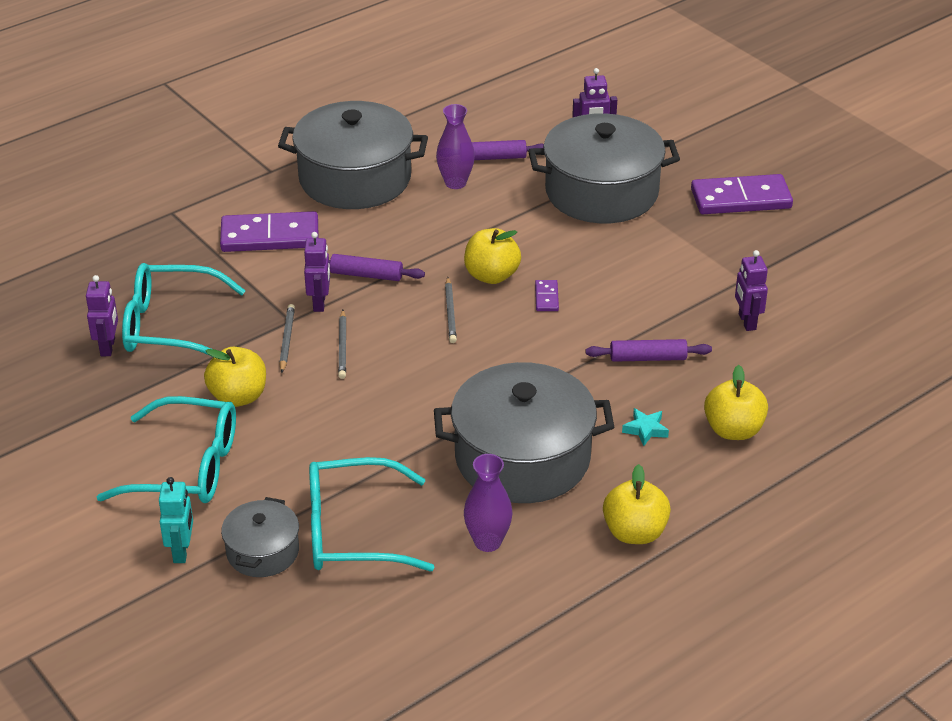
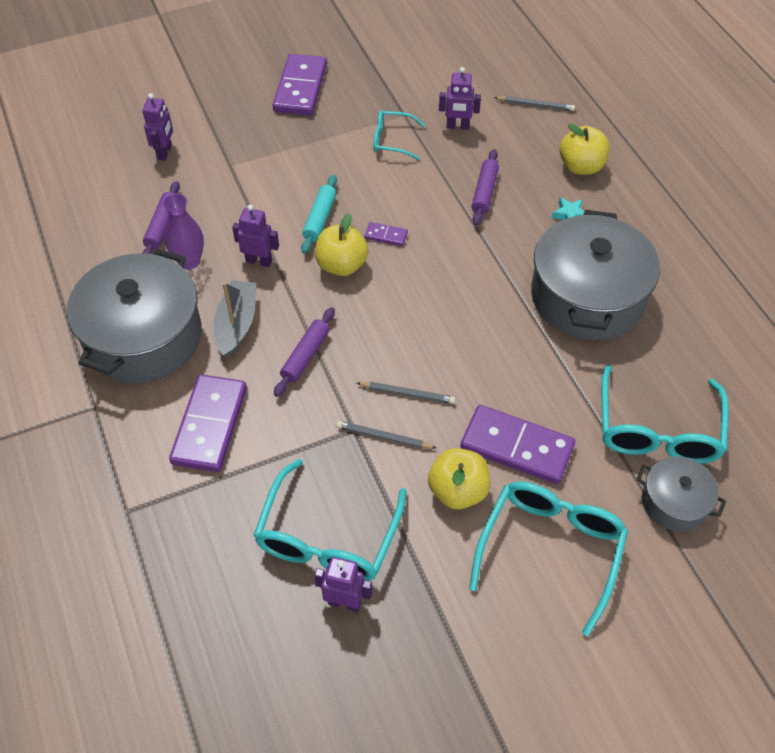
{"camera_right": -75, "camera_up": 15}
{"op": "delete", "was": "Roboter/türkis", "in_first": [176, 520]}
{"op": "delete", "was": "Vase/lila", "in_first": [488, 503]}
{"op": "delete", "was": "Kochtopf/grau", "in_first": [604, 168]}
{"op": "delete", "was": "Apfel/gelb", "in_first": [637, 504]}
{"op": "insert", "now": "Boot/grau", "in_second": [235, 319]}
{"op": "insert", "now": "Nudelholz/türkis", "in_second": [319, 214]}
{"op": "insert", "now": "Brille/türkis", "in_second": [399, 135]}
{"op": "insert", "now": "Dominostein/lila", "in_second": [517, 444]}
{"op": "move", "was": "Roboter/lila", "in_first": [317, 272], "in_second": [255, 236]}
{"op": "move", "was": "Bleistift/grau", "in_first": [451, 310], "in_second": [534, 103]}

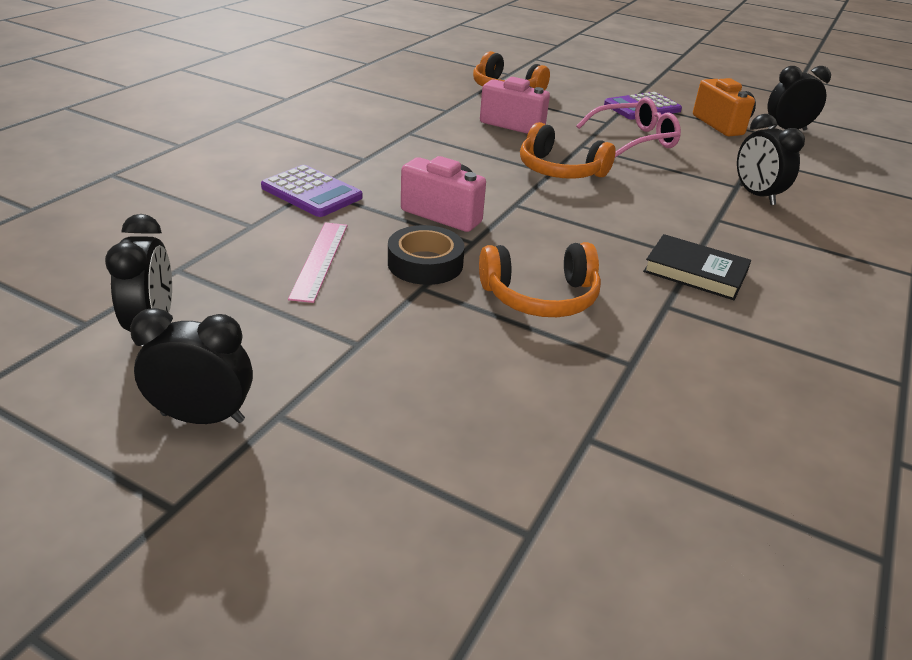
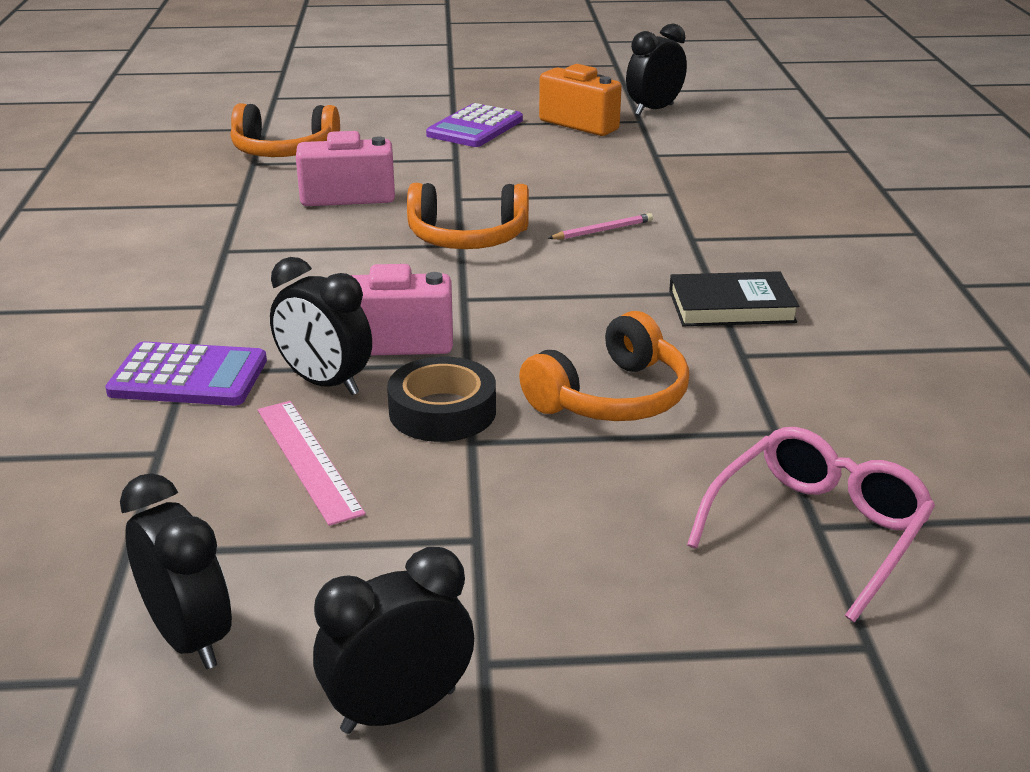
{"camera_right": -30, "camera_up": -5}
{"op": "insert", "now": "Bleistift/rosa", "in_second": [600, 226]}
{"op": "move", "was": "Brille/rosa", "in_first": [628, 127], "in_second": [811, 524]}
{"op": "move", "was": "Wecker/schwarz", "in_first": [771, 159], "in_second": [321, 326]}

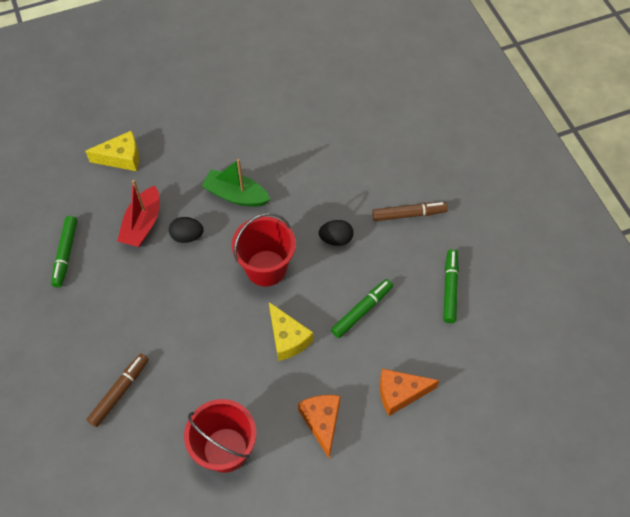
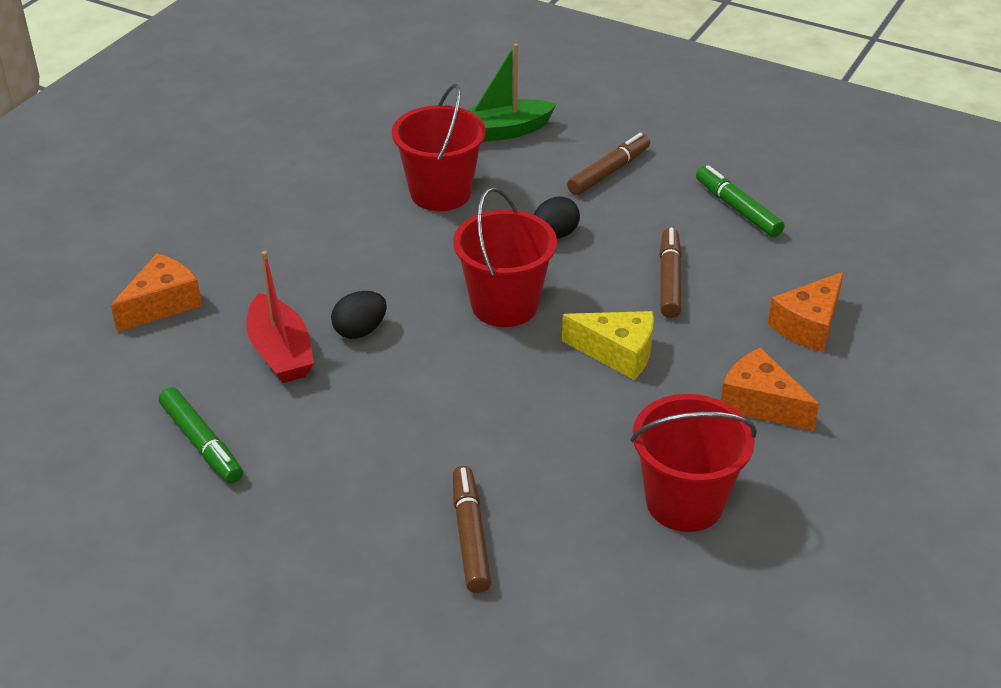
{"camera_right": -40, "camera_up": -20}
{"op": "insert", "now": "Eimer/rot", "in_second": [439, 147]}
{"op": "move", "was": "Boot/grün", "in_first": [236, 183], "in_second": [512, 92]}
{"op": "recolor", "was": "Käse/gelb", "now": "Käse/orange", "in_first": [112, 151], "in_second": [156, 292]}
{"op": "recolor", "was": "Filzstift/grün", "now": "Filzstift/braun", "in_first": [362, 308], "in_second": [670, 273]}

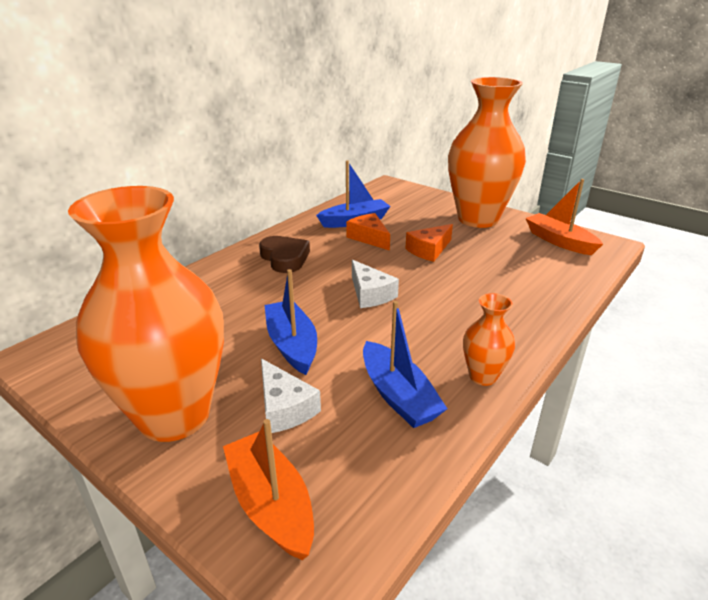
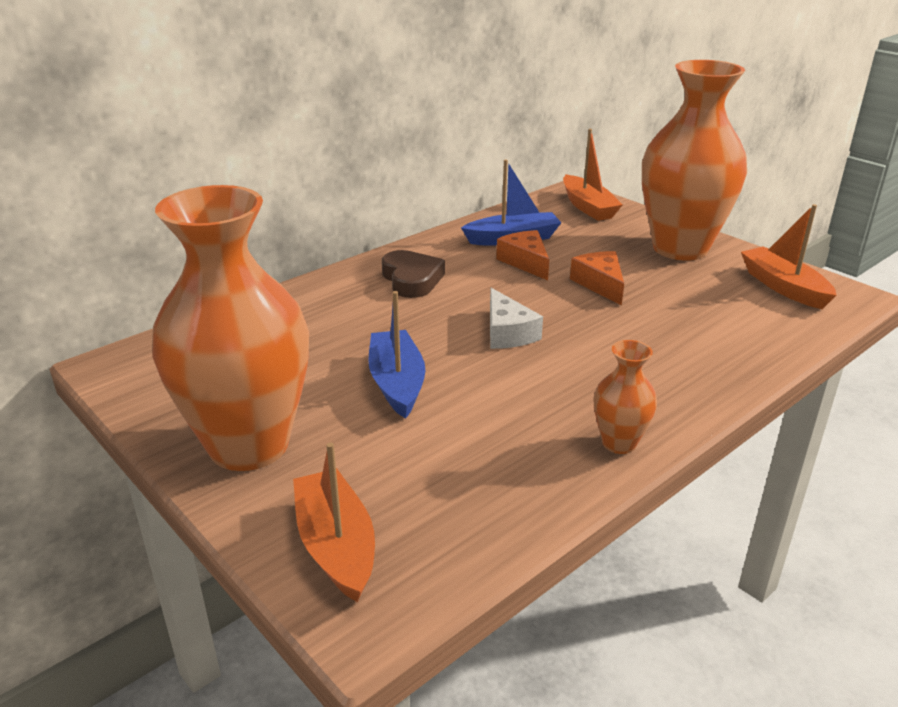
{"camera_right": 10, "camera_up": 0}
{"op": "delete", "was": "Käse/weiß", "in_first": [291, 395]}
{"op": "delete", "was": "Boot/blau", "in_first": [405, 364]}
{"op": "insert", "now": "Boot/orange", "in_second": [593, 175]}
{"op": "rotate", "was": "Käse/orange", "in_first": [429, 243], "in_second": [597, 278], "clockwise": 105}

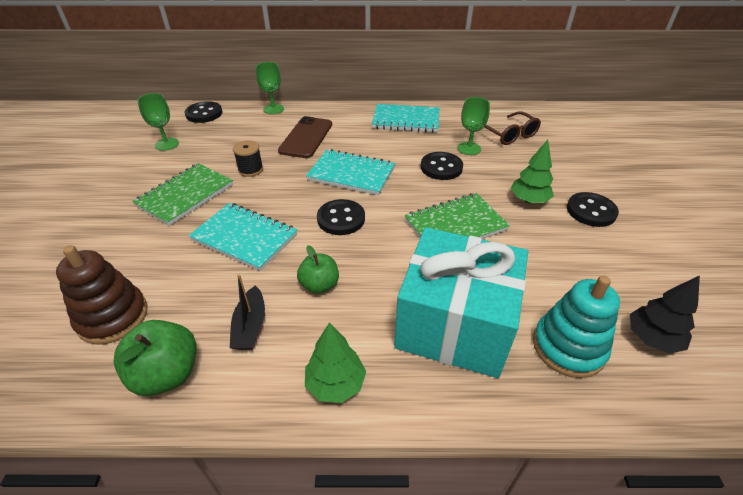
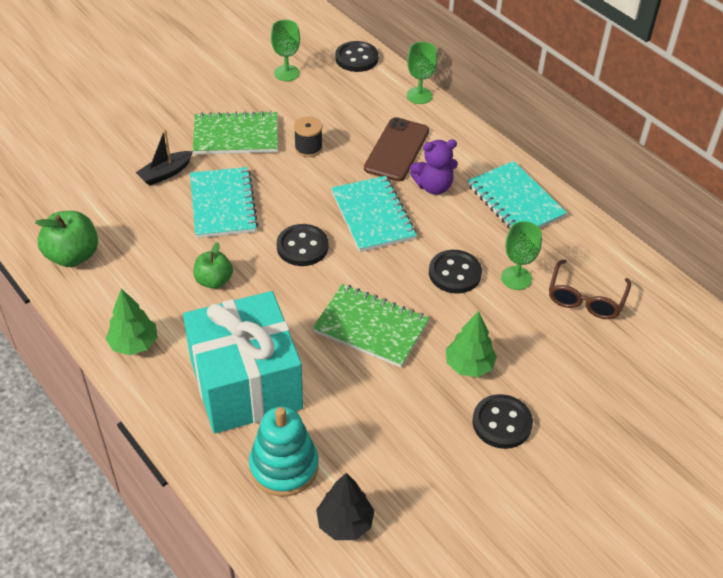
{"camera_right": 50, "camera_up": 5}
{"op": "delete", "was": "Stapelspielzeug/braun", "in_first": [102, 295]}
{"op": "insert", "now": "Teddybär/lila", "in_second": [434, 167]}
{"op": "move", "was": "Boot/schwarz", "in_first": [247, 312], "in_second": [164, 157]}
{"op": "rotate", "was": "Handy/braun", "in_first": [305, 137], "in_second": [396, 149], "clockwise": -45}

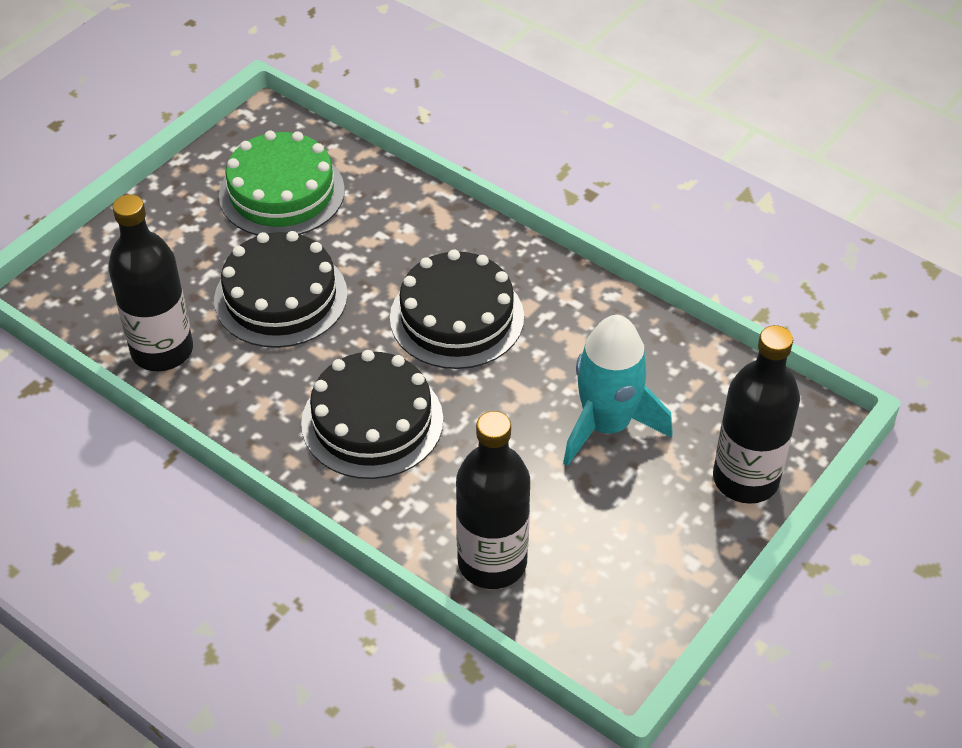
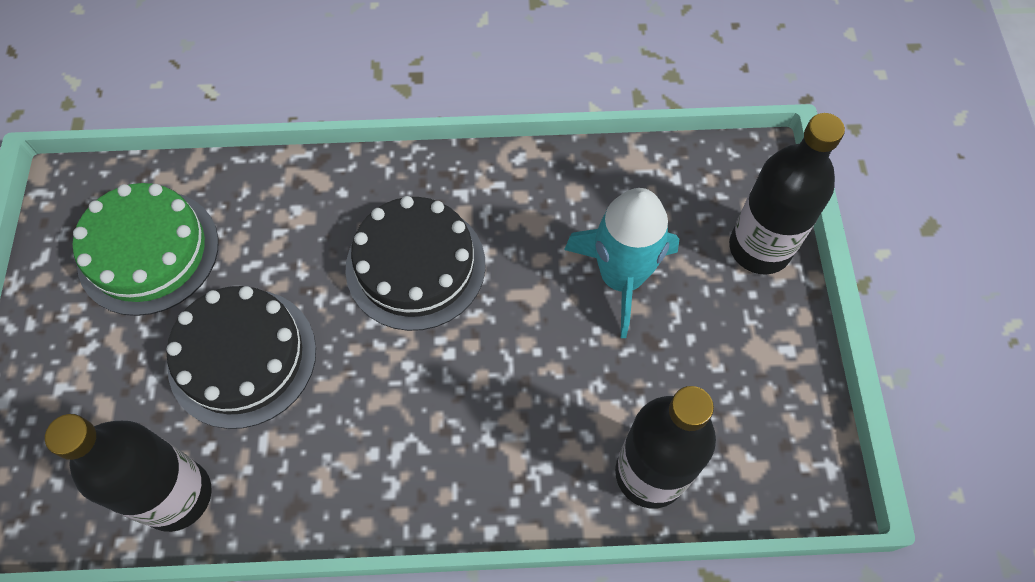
{"camera_right": -40, "camera_up": 15}
{"op": "delete", "was": "Kuchen/schwarz", "in_first": [372, 414]}

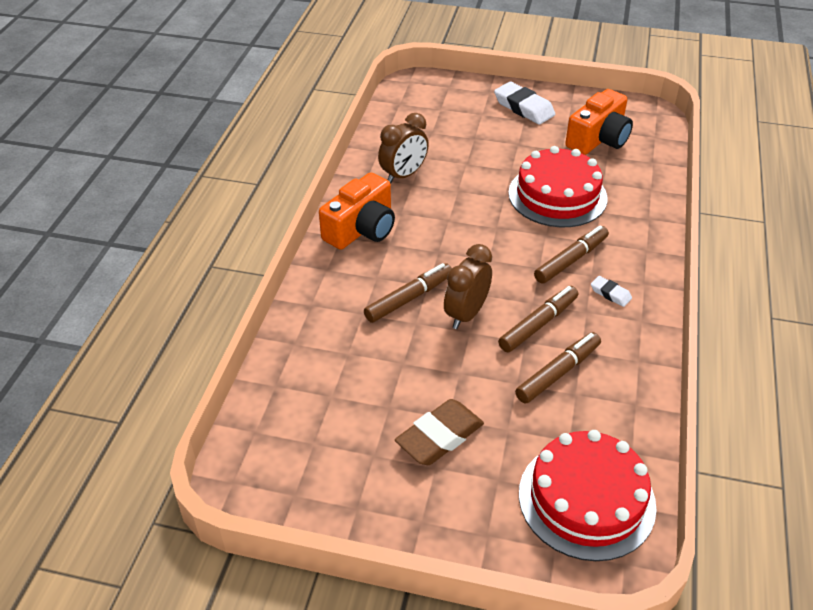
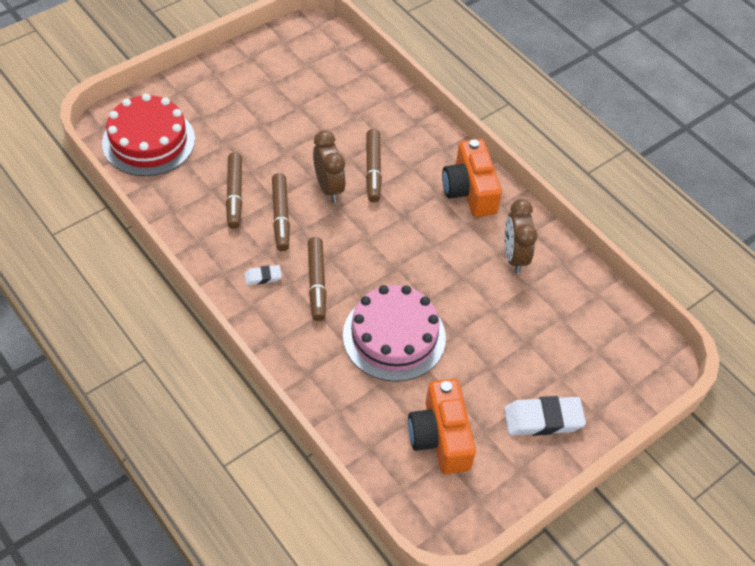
{"camera_right": 125, "camera_up": 10}
{"op": "delete", "was": "Radiergummi/braun", "in_first": [439, 432]}
{"op": "recolor", "was": "Kuchen/rot", "now": "Kuchen/rosa", "in_first": [558, 186], "in_second": [394, 333]}

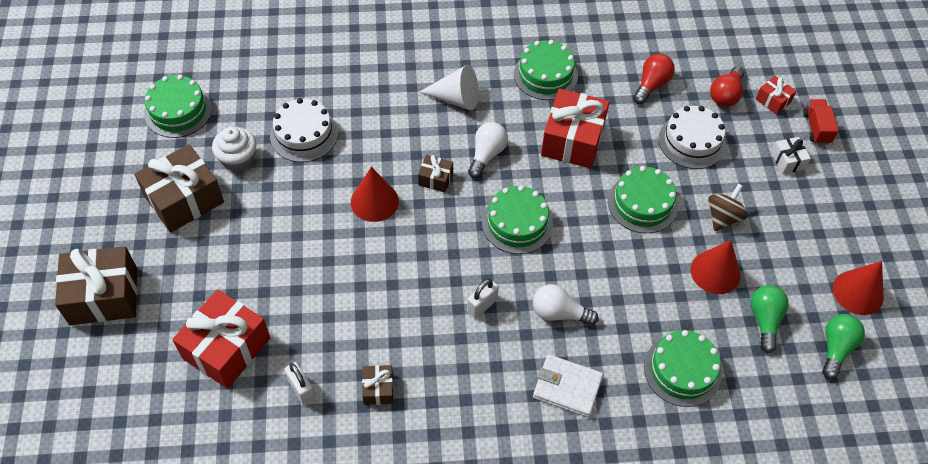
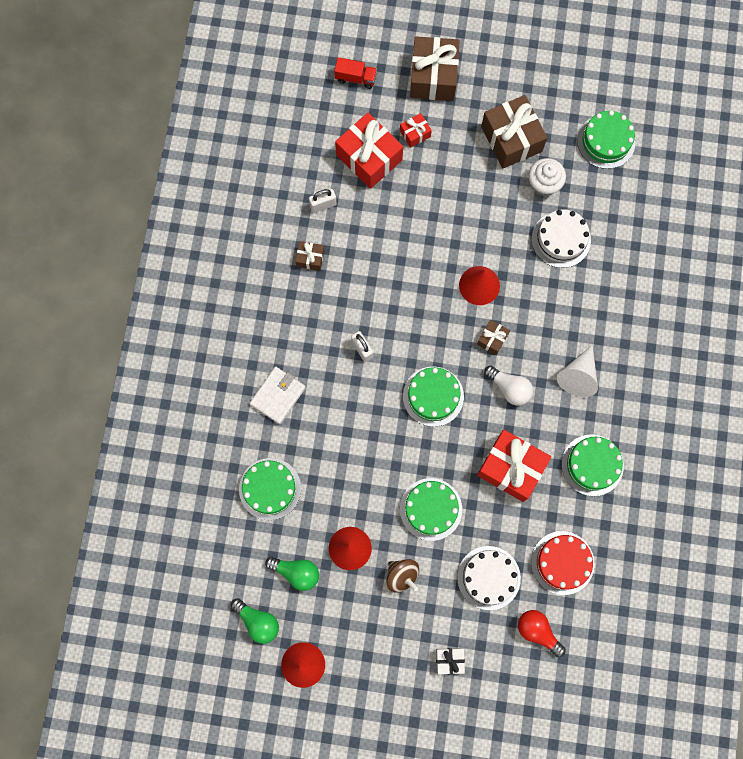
{"camera_right": 105, "camera_up": 20}
{"op": "delete", "was": "Glühbirne/weiß", "in_first": [565, 304]}
{"op": "move", "was": "Geschenk/rot", "in_first": [776, 95], "in_second": [416, 130]}
{"op": "move", "was": "Lastwagen/rot", "in_first": [821, 121], "in_second": [355, 73]}
{"op": "replace", "was": "Glühbirne/rot", "now": "Kuchen/rot", "in_first": [654, 78], "in_second": [562, 563]}

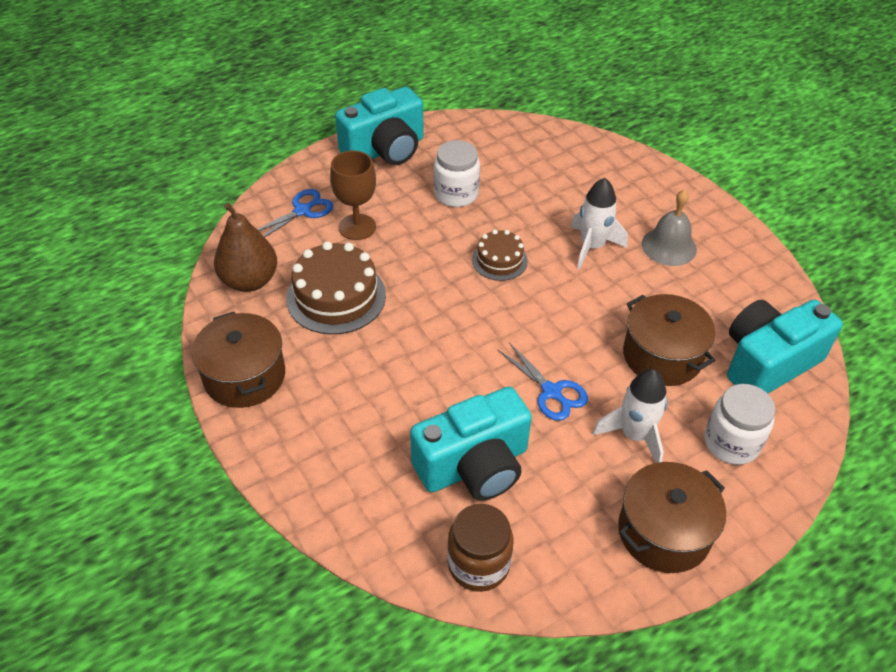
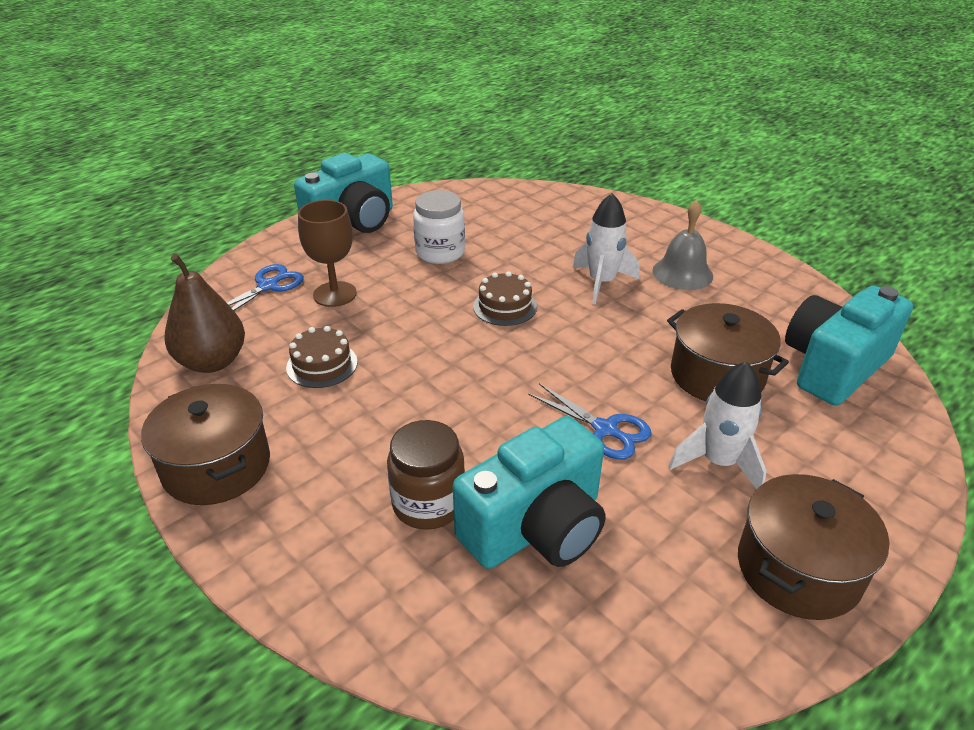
{"camera_right": -10, "camera_up": -10}
{"op": "delete", "was": "Einmachglas/weiß", "in_first": [739, 424]}
{"op": "move", "was": "Einmachglas/braun", "in_first": [480, 548], "in_second": [426, 475]}
{"op": "resize", "was": "Kuchen/braun", "in_first": [336, 288], "in_second": [322, 357], "ratio": 0.59}

